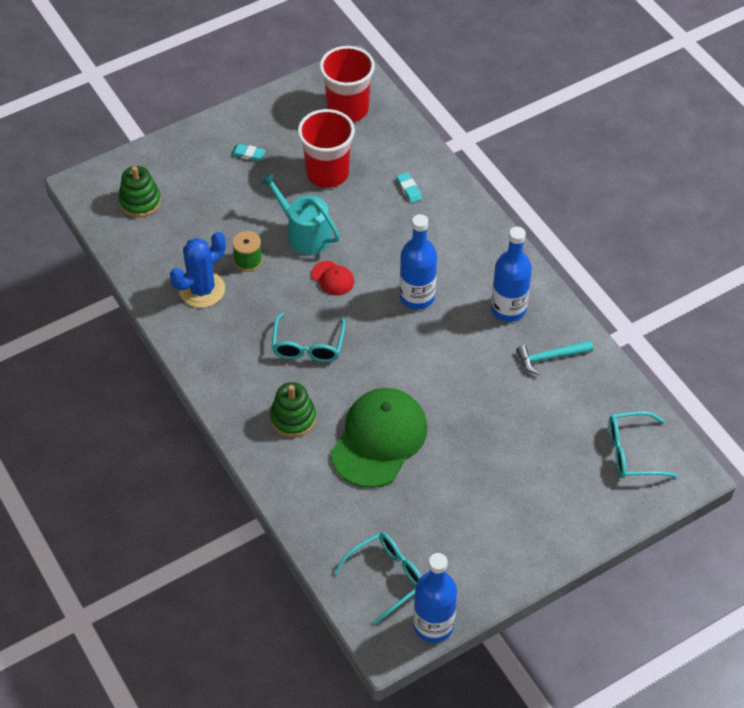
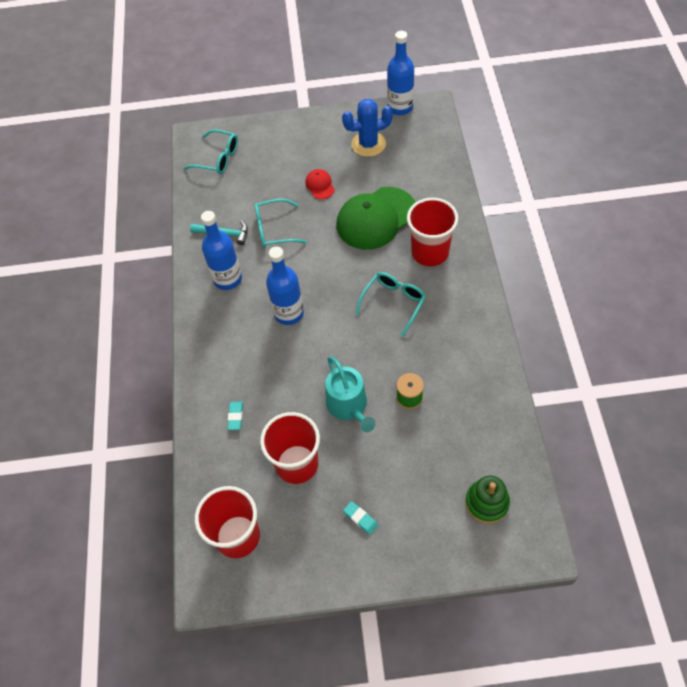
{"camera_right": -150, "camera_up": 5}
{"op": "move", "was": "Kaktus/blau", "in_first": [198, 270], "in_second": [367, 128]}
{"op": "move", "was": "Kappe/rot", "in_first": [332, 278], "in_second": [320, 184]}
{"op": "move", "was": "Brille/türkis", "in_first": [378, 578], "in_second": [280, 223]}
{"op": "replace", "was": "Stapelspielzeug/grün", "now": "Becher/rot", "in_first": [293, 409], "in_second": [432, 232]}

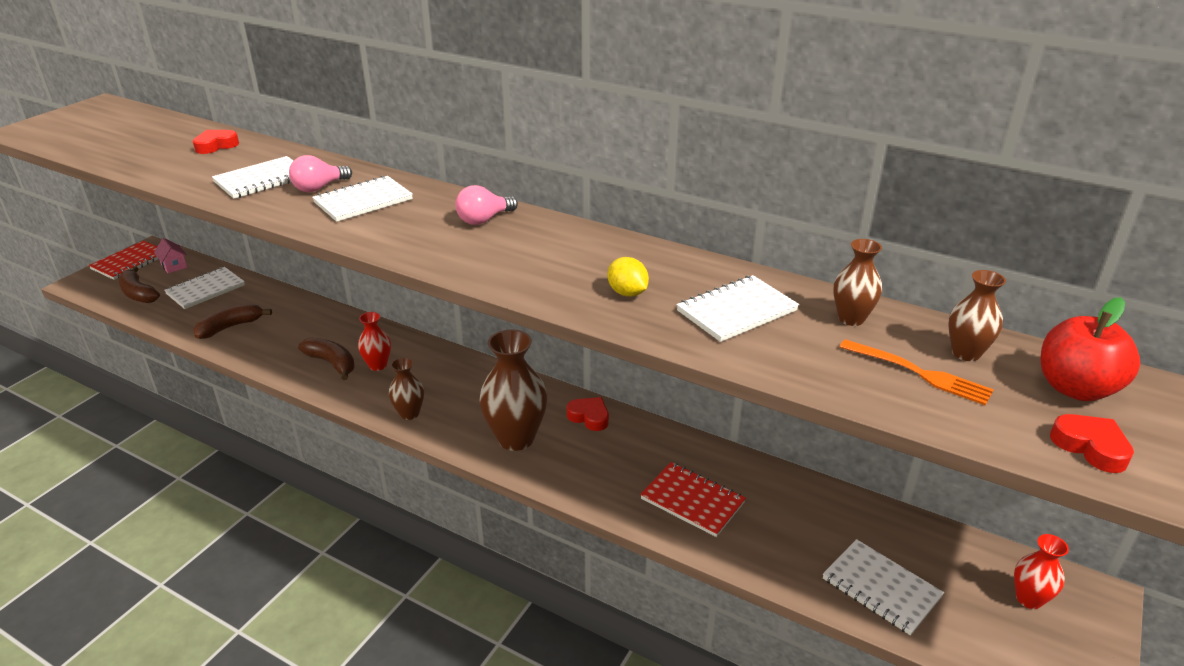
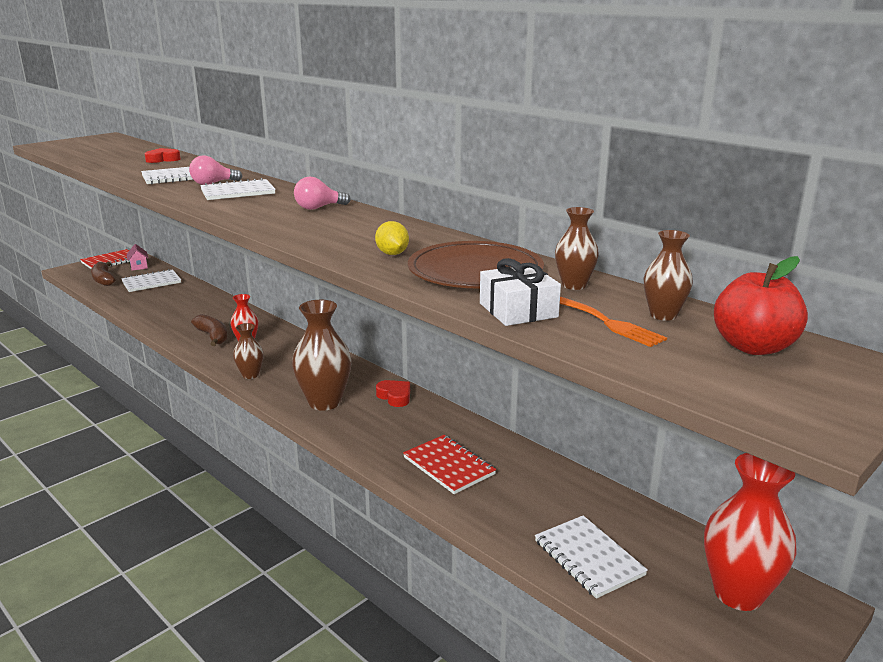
{"camera_right": 15, "camera_up": -10}
{"op": "delete", "was": "Banane/braun", "in_first": [232, 321]}
{"op": "delete", "was": "Herz/rot", "in_first": [1092, 443]}
{"op": "insert", "now": "Geschenk/weiß", "in_second": [520, 292]}
{"op": "replace", "was": "Notizbuch/weiß", "now": "Teller/braun", "in_first": [737, 308], "in_second": [476, 265]}
{"op": "resize", "was": "Vase/rot", "in_first": [1041, 571], "in_second": [750, 532], "ratio": 1.84}

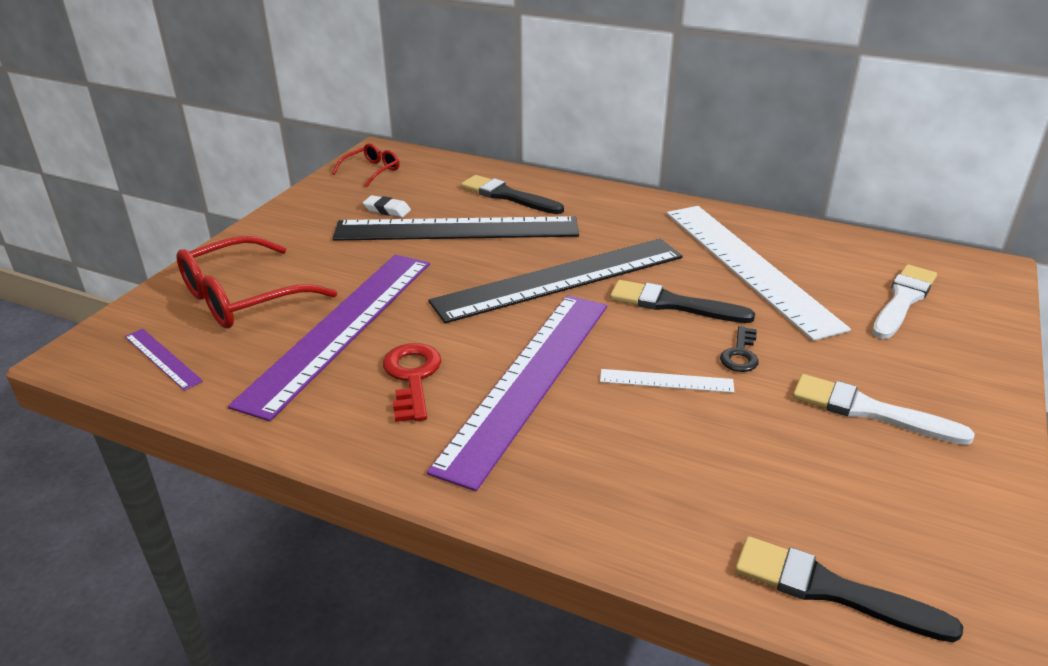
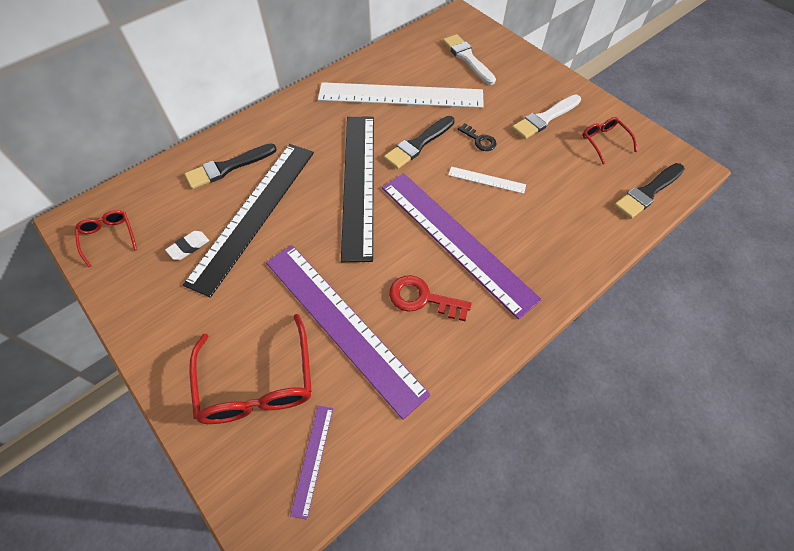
{"camera_right": -65, "camera_up": 25}
{"op": "insert", "now": "Brille/rot", "in_second": [609, 140]}
{"op": "rotate", "was": "Lineal/lila", "in_first": [164, 360], "in_second": [311, 463], "clockwise": -60}
{"op": "rotate", "was": "Lineal/weiß", "in_first": [667, 381], "in_second": [487, 180], "clockwise": 75}

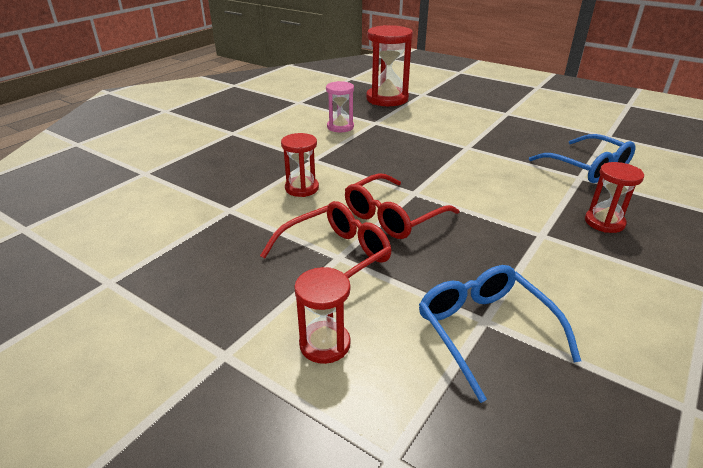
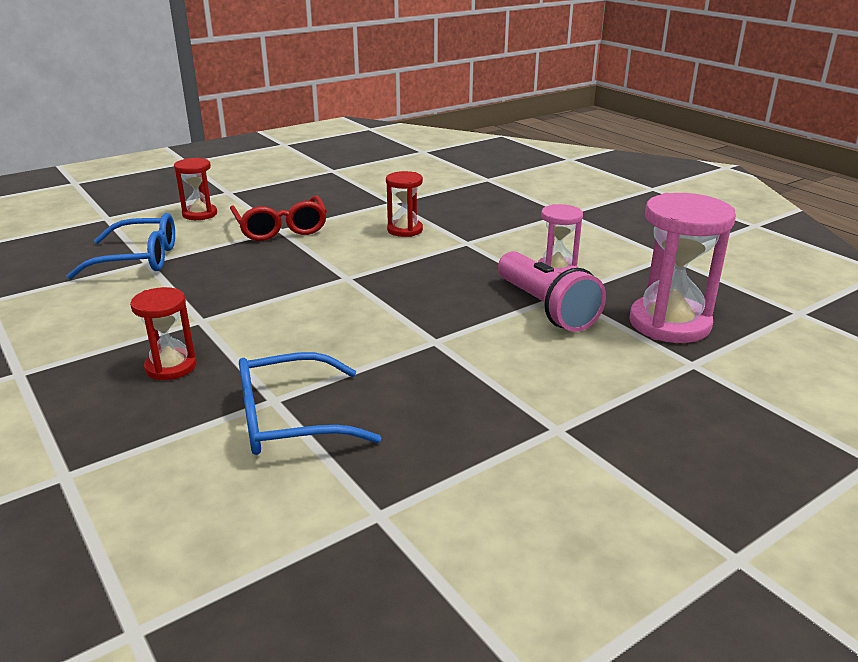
{"camera_right": 110, "camera_up": -5}
{"op": "delete", "was": "Brille/rot", "in_first": [402, 206]}
{"op": "insert", "now": "Taschenlampe/rosa", "in_second": [552, 291]}
{"op": "recolor", "was": "Sanduhr/rot", "now": "Sanduhr/rosa", "in_first": [389, 65], "in_second": [682, 268]}

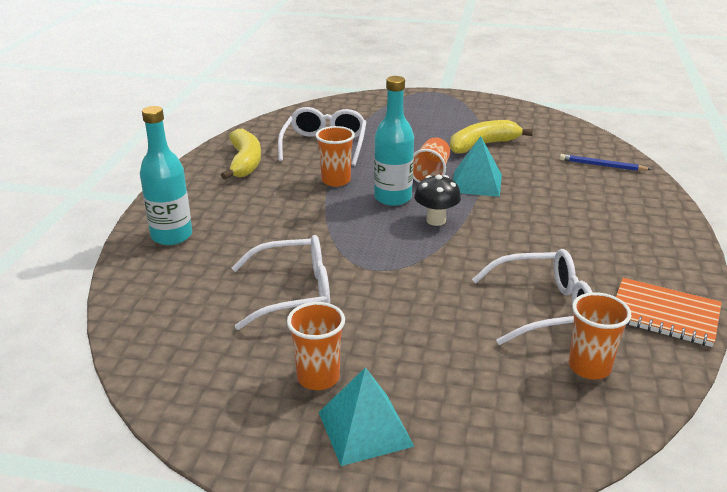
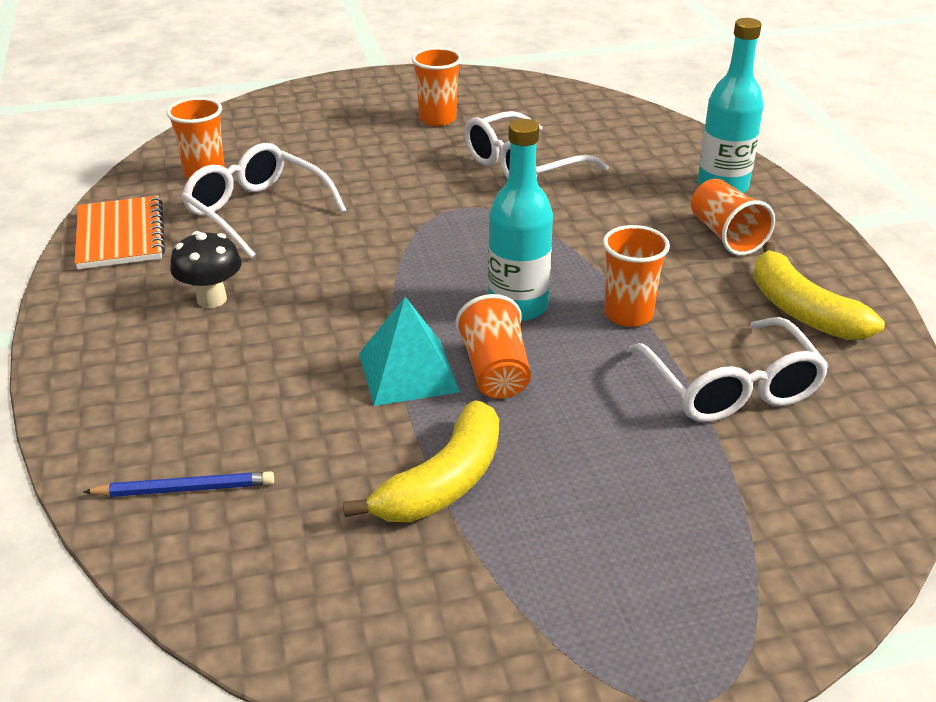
{"camera_right": 155, "camera_up": 5}
{"op": "delete", "was": "Pyramide/türkis", "in_first": [367, 416]}
{"op": "insert", "now": "Becher/orange", "in_second": [733, 217]}
{"op": "move", "was": "Pilz/schwarz", "in_first": [437, 200], "in_second": [206, 269]}
{"op": "rotate", "was": "Brille/weiß", "in_first": [532, 297], "in_second": [264, 200], "clockwise": 75}
{"op": "rotate", "was": "Notizbuch/orange", "in_first": [669, 312], "in_second": [120, 232], "clockwise": 75}

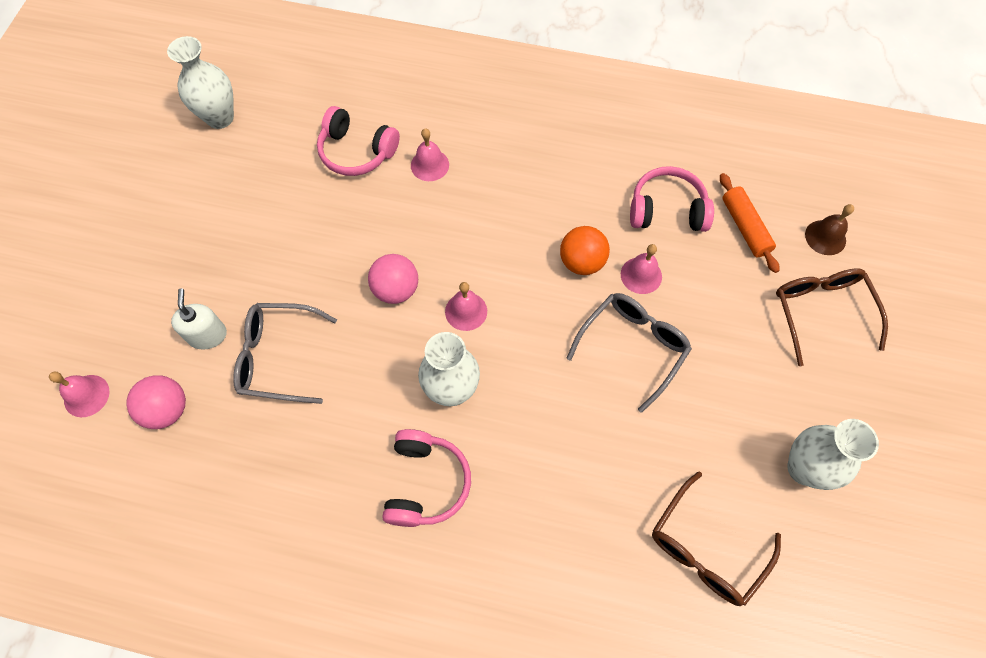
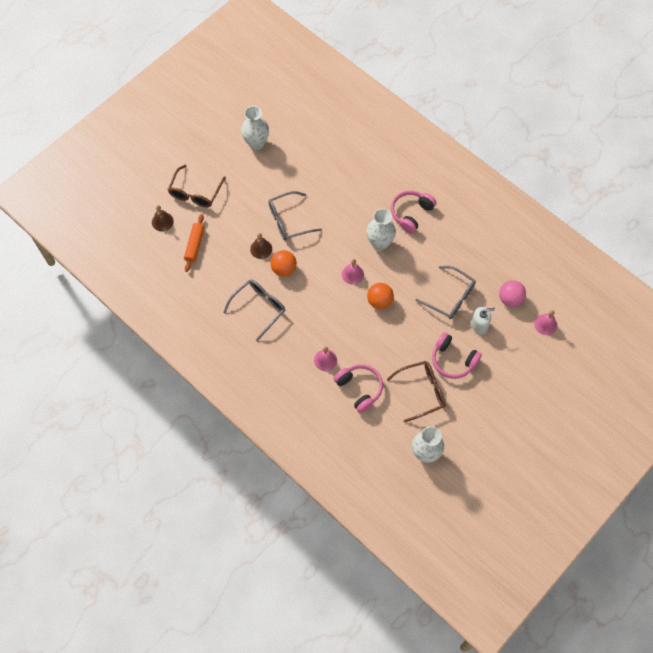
{"camera_right": -150, "camera_up": 0}
{"op": "insert", "now": "Brille/grau", "in_second": [254, 310]}
{"op": "move", "was": "Kopfhörer/rosa", "in_first": [672, 199], "in_second": [457, 355]}
{"op": "move", "was": "Brille/braun", "in_first": [716, 539], "in_second": [416, 392]}
{"op": "recolor", "was": "Ball/rosa", "now": "Ball/orange", "in_first": [393, 279], "in_second": [380, 296]}
{"op": "recolor", "was": "Glocke/rosa", "now": "Glocke/braun", "in_first": [641, 269], "in_second": [261, 246]}
{"op": "rotate", "was": "Seifenspender/weiß", "in_first": [199, 319], "in_second": [483, 320], "clockwise": -120}

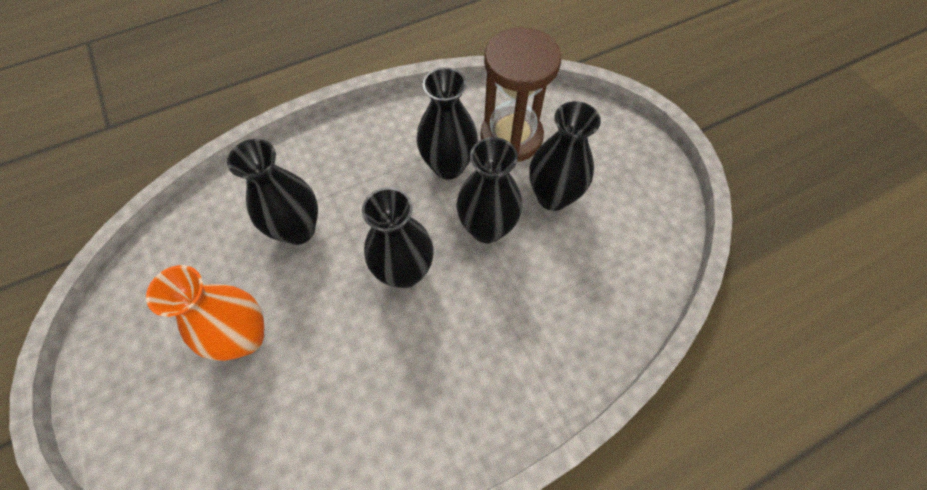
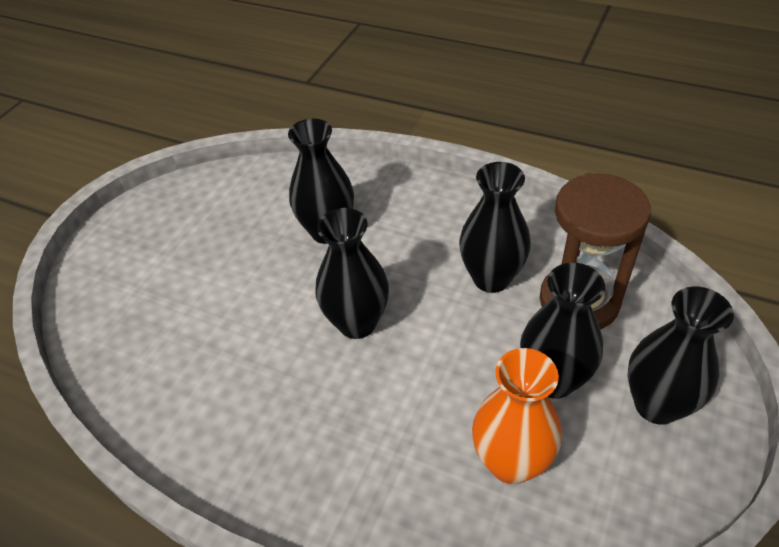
{"camera_right": 55, "camera_up": -15}
{"op": "move", "was": "Vase/orange", "in_first": [205, 313], "in_second": [517, 416]}
{"op": "move", "was": "Vase/schwarz", "in_first": [489, 190], "in_second": [681, 356]}

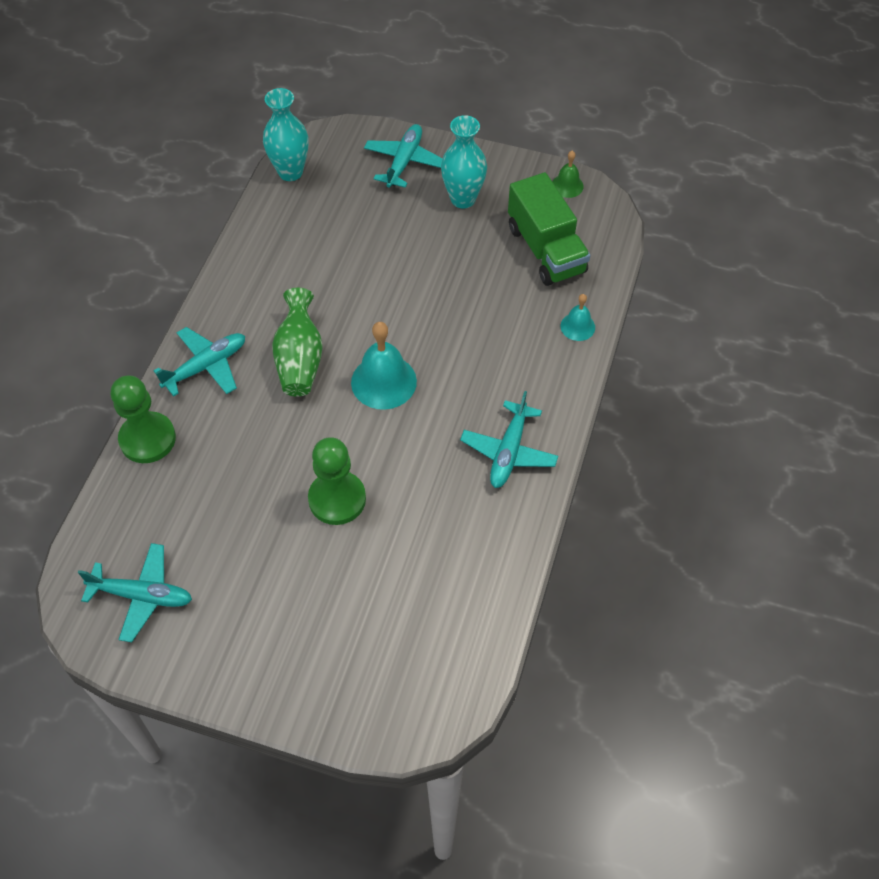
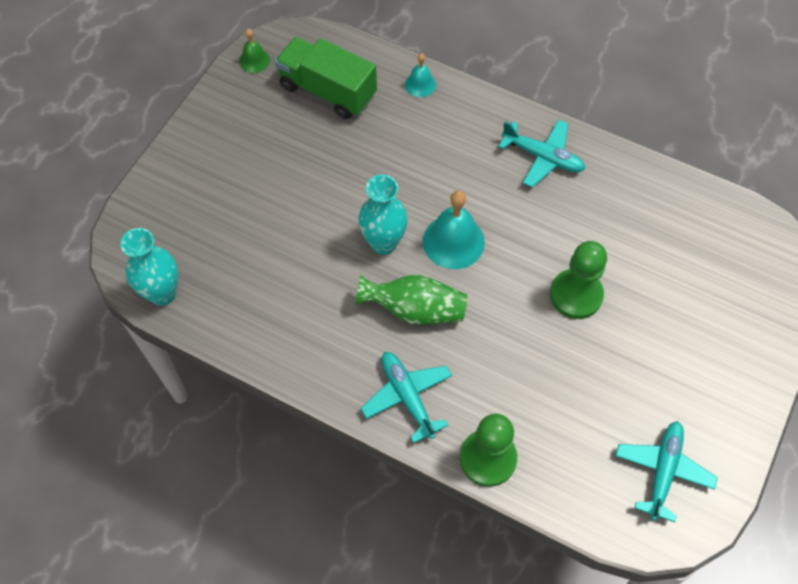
{"camera_right": -80, "camera_up": 5}
{"op": "delete", "was": "Flugzeug/türkis", "in_first": [403, 156]}
{"op": "move", "was": "Vase/türkis", "in_first": [464, 162], "in_second": [383, 215]}
{"op": "rotate", "was": "Lastwagen/grün", "in_first": [549, 229], "in_second": [326, 78], "clockwise": -135}

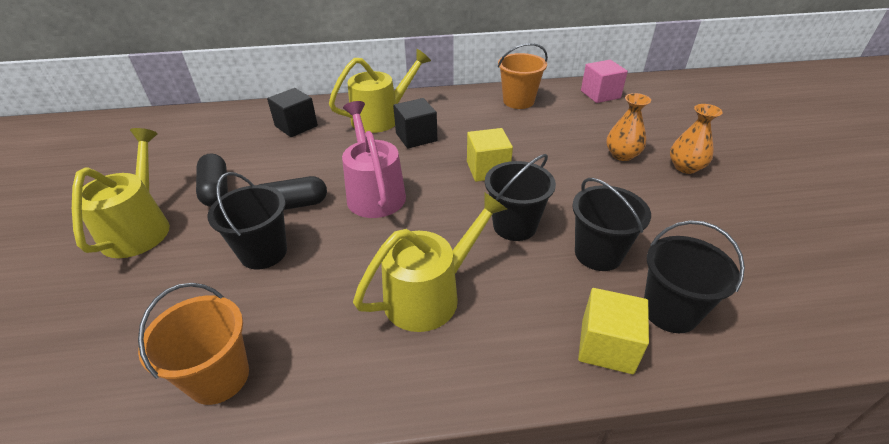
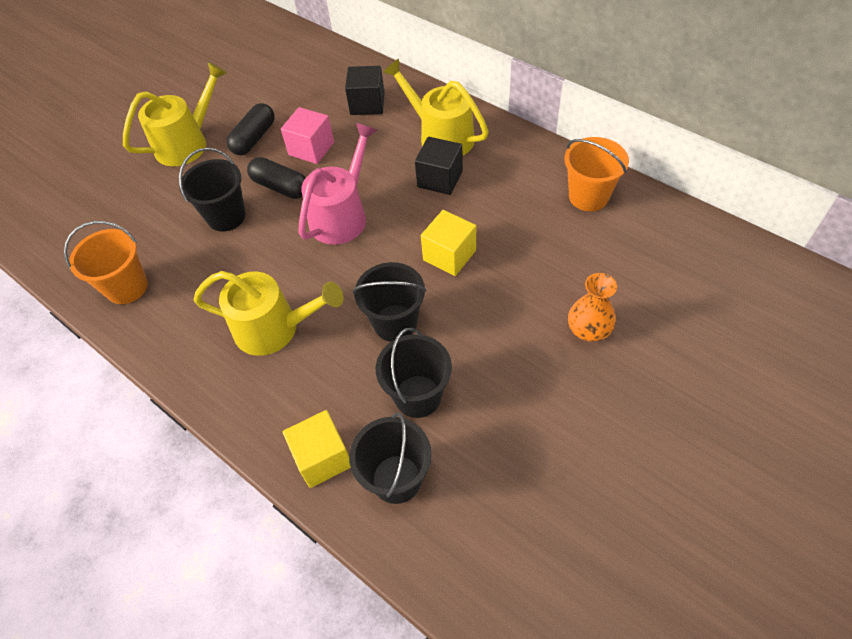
{"camera_right": 50, "camera_up": 15}
{"op": "delete", "was": "Vase/orange", "in_first": [696, 139]}
{"op": "move", "was": "Kubus/rosa", "in_first": [604, 81], "in_second": [307, 135]}
{"op": "rotate", "was": "Gießkanne/gelb", "in_first": [380, 91], "in_second": [436, 107], "clockwise": -150}

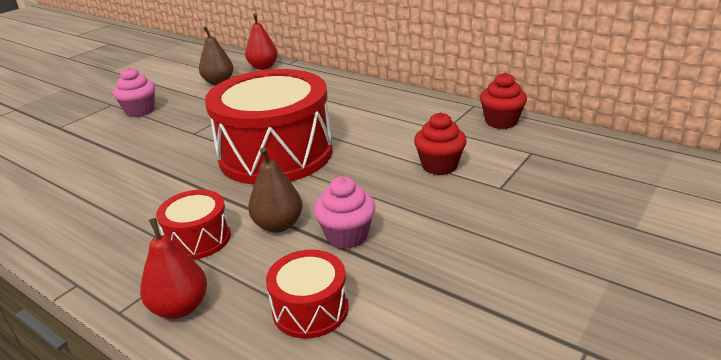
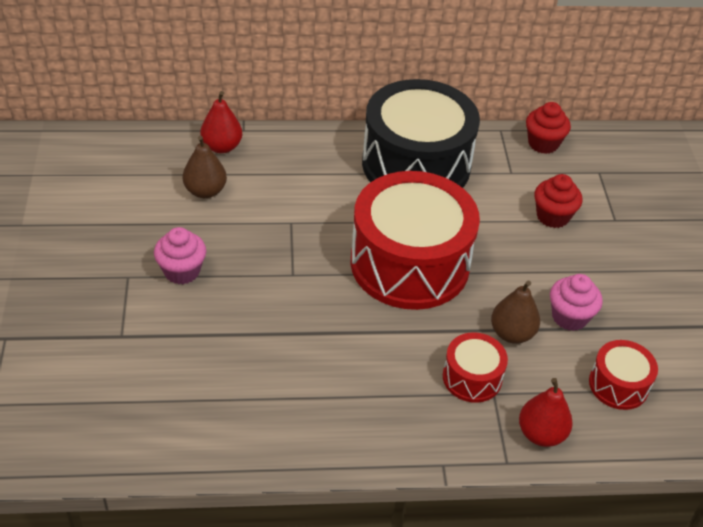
{"camera_right": -45, "camera_up": 15}
{"op": "insert", "now": "Trommel/schwarz", "in_second": [421, 133]}

